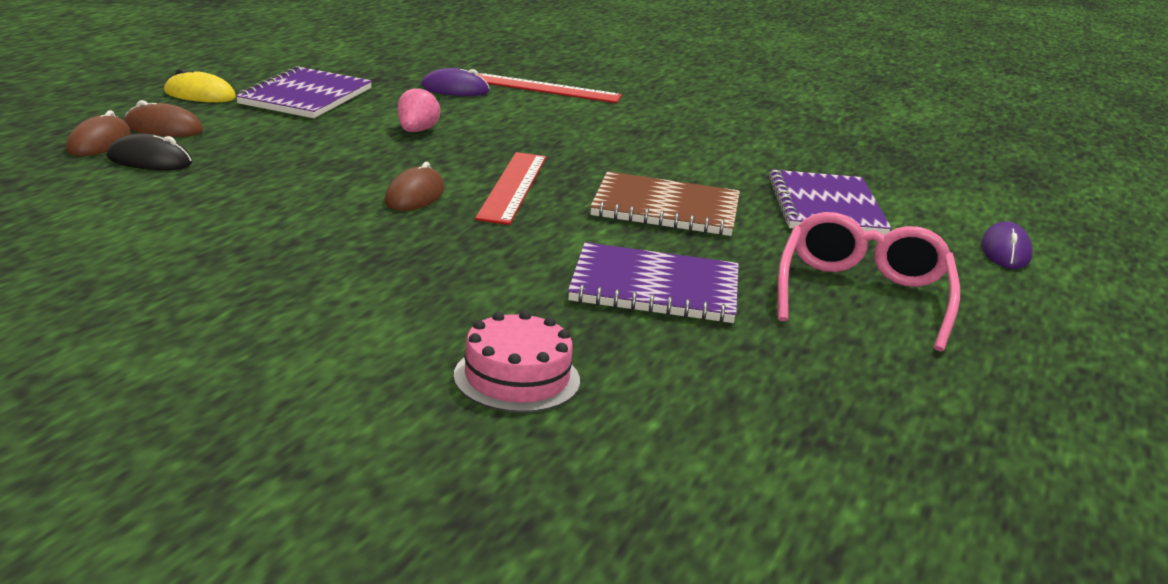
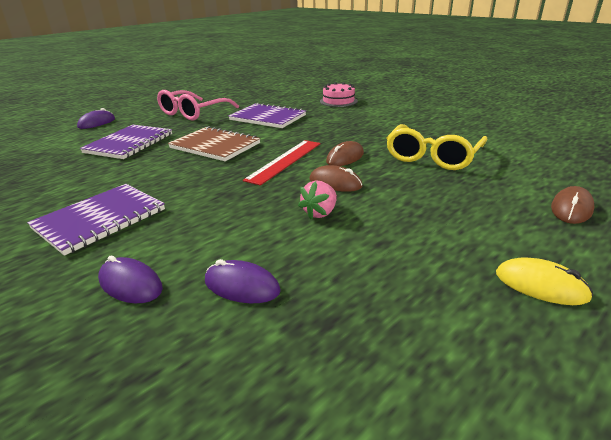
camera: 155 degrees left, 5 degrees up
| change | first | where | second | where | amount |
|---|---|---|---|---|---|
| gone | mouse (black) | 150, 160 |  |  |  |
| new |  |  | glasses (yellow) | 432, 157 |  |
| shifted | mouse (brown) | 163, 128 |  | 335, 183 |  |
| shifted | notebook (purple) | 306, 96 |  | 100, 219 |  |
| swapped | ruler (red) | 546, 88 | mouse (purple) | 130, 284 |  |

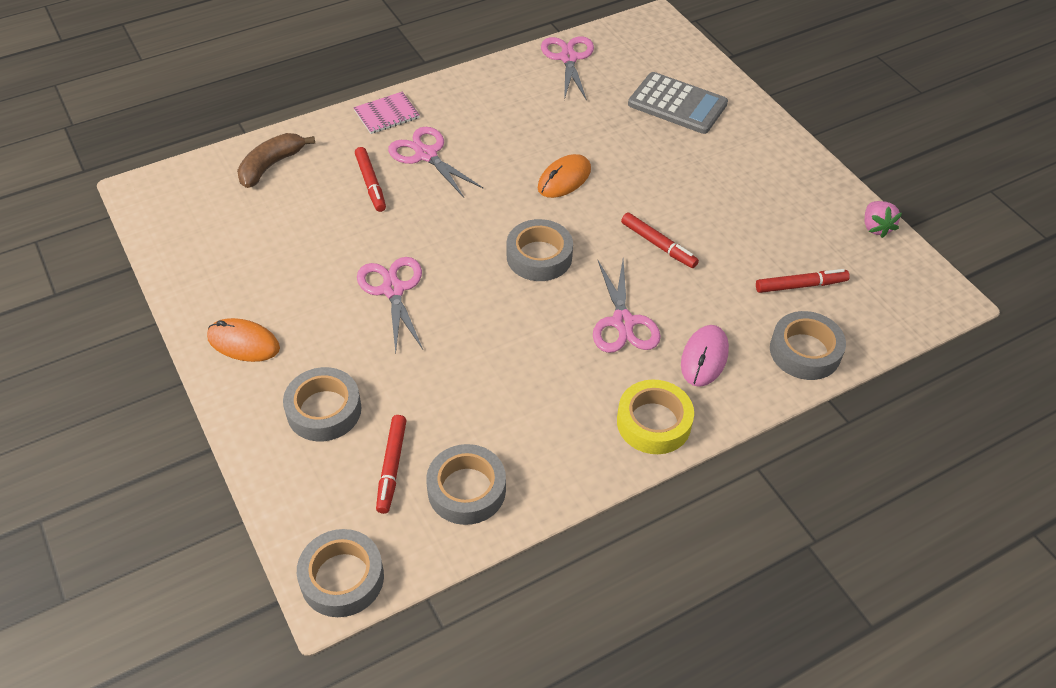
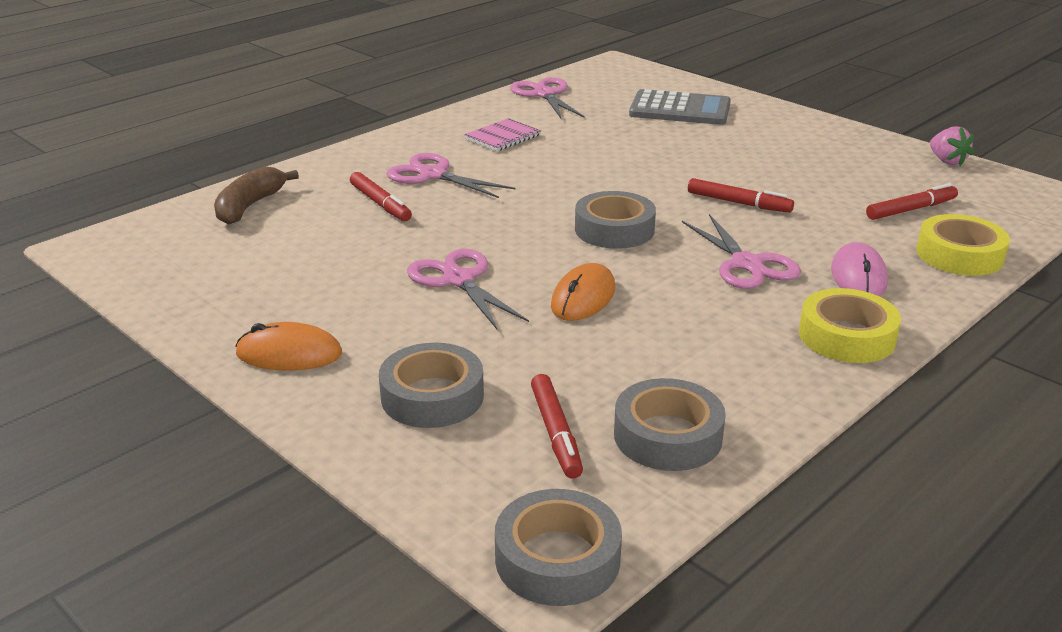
camera: 15 degrees left, 20 degrees down
| change | first | where | second | where | amount |
|---|---|---|---|---|---|
| shifted | notebook (pink) | 387, 114 |  | 503, 137 |  |
| shifted | mouse (orange) | 564, 179 |  | 583, 297 |  |
| repainted | tape (grey) | 805, 351 | tape (yellow) | 959, 255 |  |

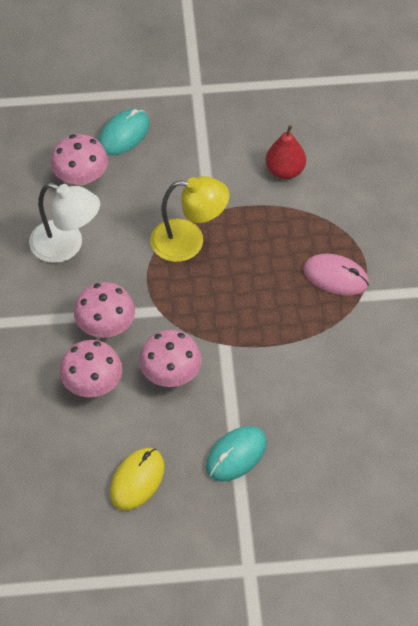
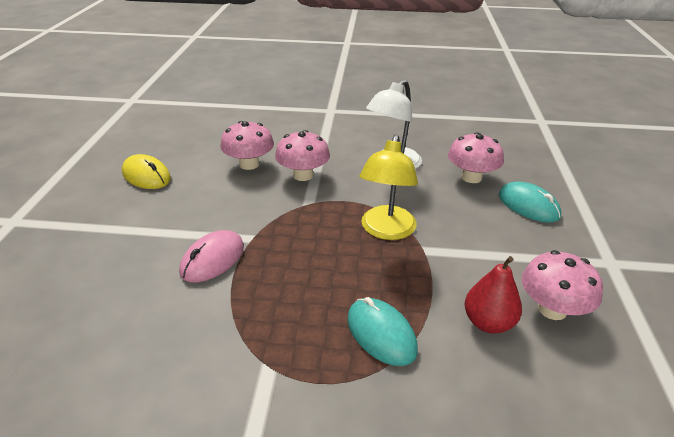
camera: 100 degrees right, 20 degrees down
| change | first | where | second | where | amount |
|---|---|---|---|---|---|
| shifted | mushroom (pink) | 170, 373 |  | 552, 309 |  |
| shifted | mouse (turquoise) | 236, 455 |  | 381, 334 |  |
| shifted | mouse (pink) | 336, 277 |  | 212, 259 |  |

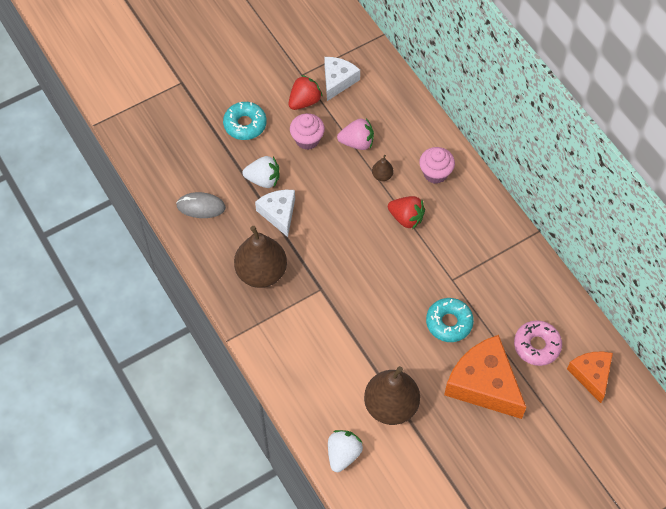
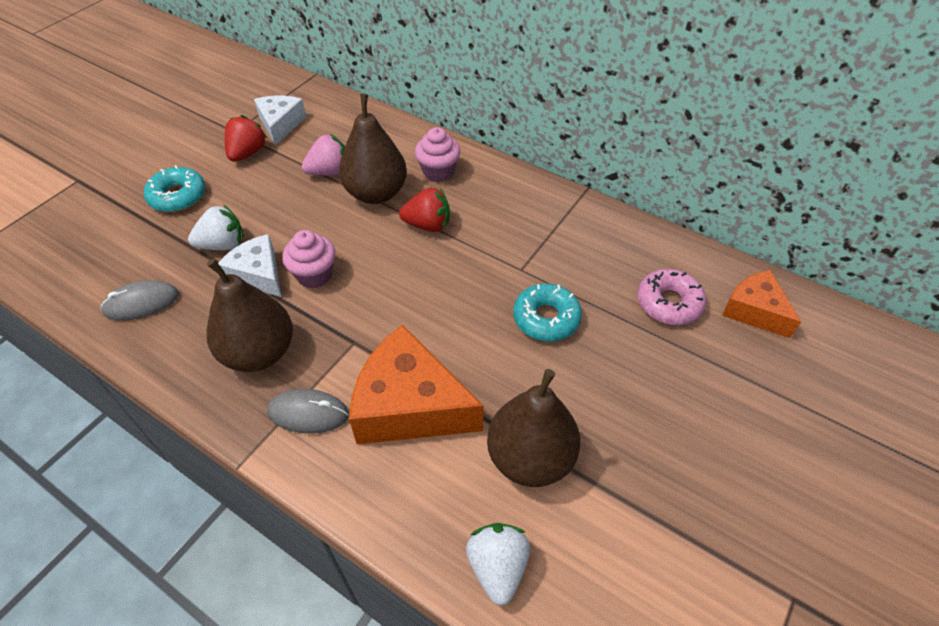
camera: 25 degrees left, 10 degrees down
| change | first | where | second | where | amount |
|---|---|---|---|---|---|
| new |  |  | mouse (grey) | 308, 413 |  |
| shifted | cupcake (pink) | 307, 139 |  | 314, 275 |  |
| shifted | cheese (orange) | 484, 384 |  | 409, 405 |  |
| scaled | pear (brown) | 382, 175 |  | 376, 193 | x2.33 |

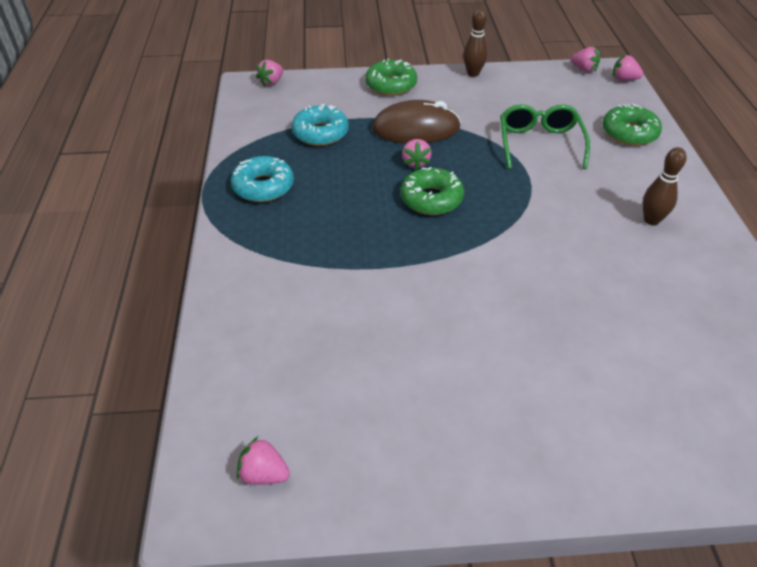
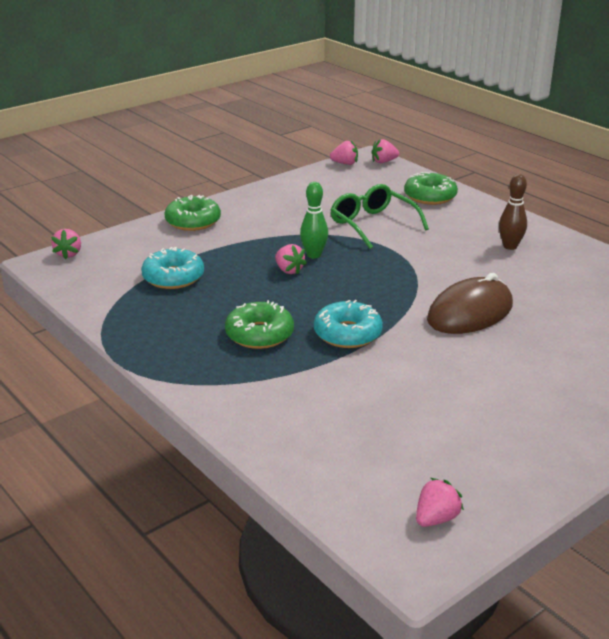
camera: 35 degrees left, 15 degrees down
| change | first | where | second | where | amount |
|---|---|---|---|---|---|
| gone | bowling pin (brown) | 473, 73 |  |  |  |
| new |  |  | bowling pin (green) | 314, 255 |  |
| shifted | donut (turquoise) | 263, 187 |  | 347, 333 |  |
| shifted | mouse (brown) | 416, 129 |  | 470, 312 |  |
| shifted | donut (green) | 431, 199 |  | 259, 334 |  |
| rotated | strawberry (pink) | 264, 474 |  | 436, 518 | 150 degrees clockwise |

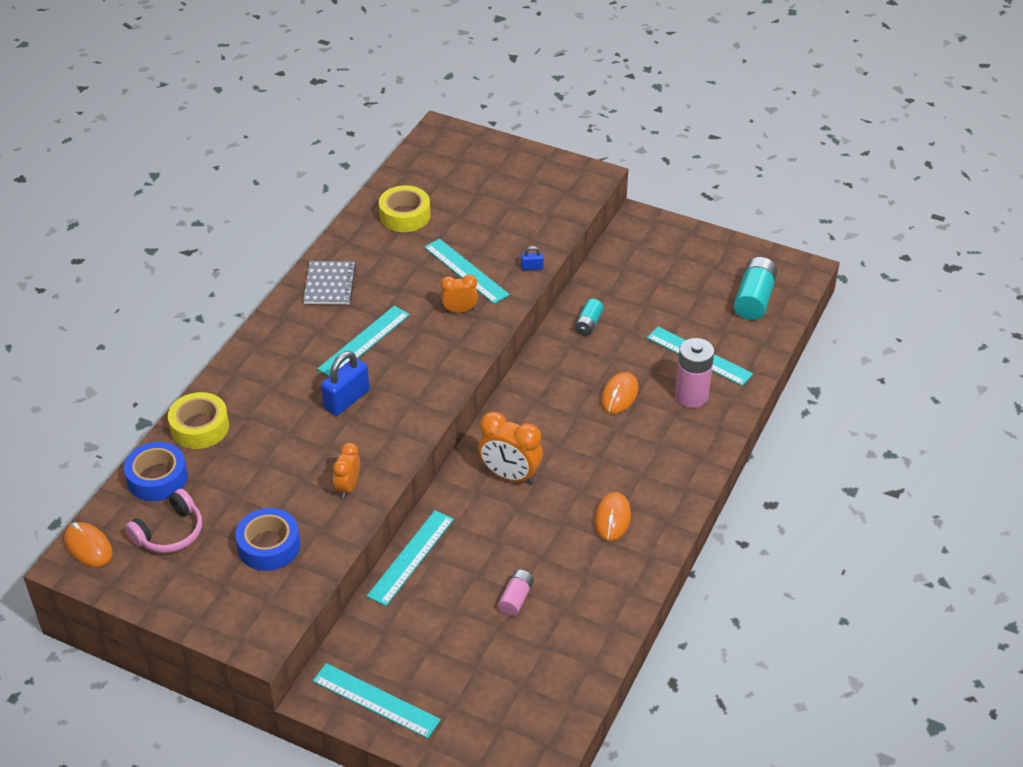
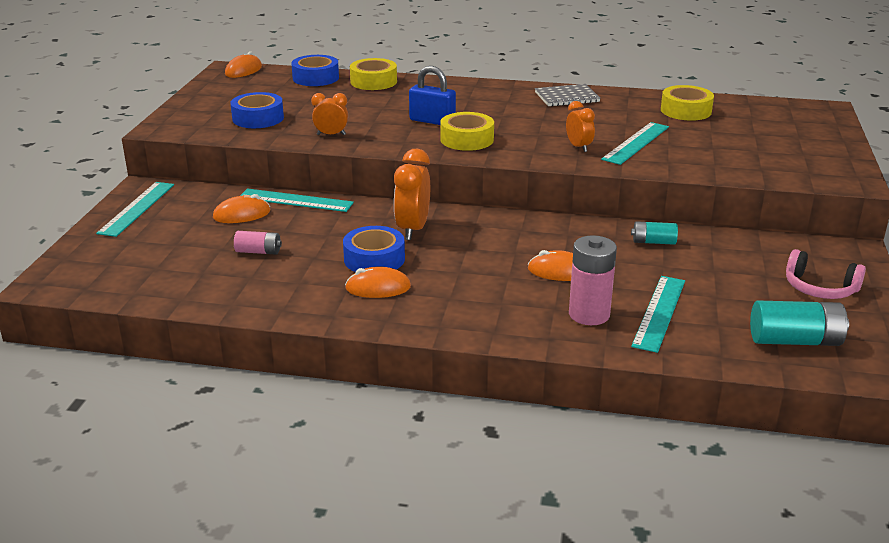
camera: 75 degrees right, 15 degrees down
| change | first | where | second | where | amount |
|---|---|---|---|---|---|
| gone | ruler (turquoise) | 364, 341 |  |  |  |
| gone | padlock (blue) | 532, 267 |  |  |  |
| new |  |  | mouse (orange) | 242, 214 |  |
| new |  |  | tape (blue) | 374, 259 |  |
| new |  |  | tape (yellow) | 467, 139 |  |
| shifted | headphones (pink) | 170, 532 |  | 819, 288 |  |

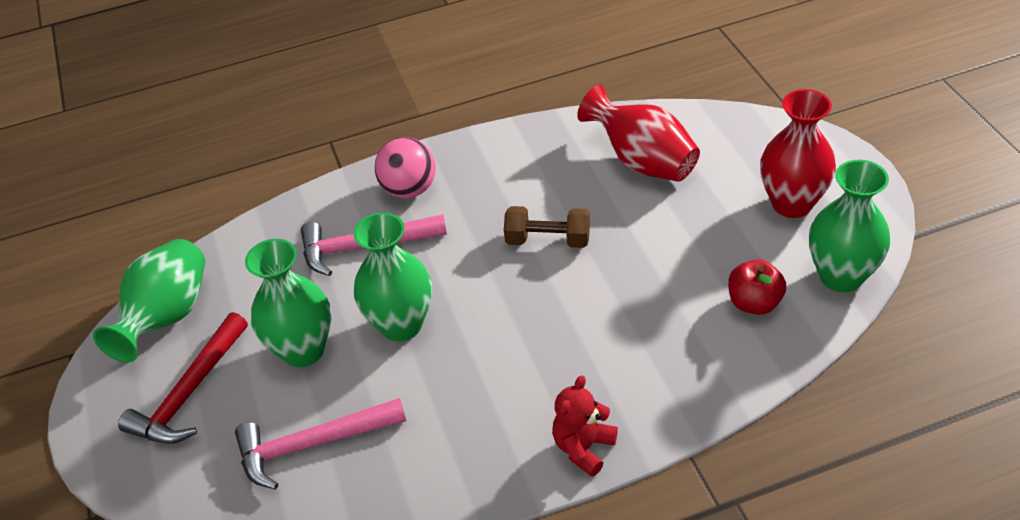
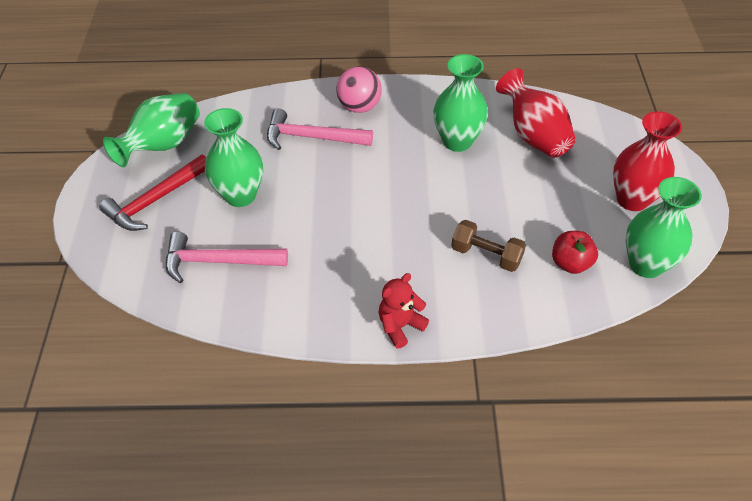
camera: 15 degrees right, 5 degrees up
| change | first | where | second | where | amount |
|---|---|---|---|---|---|
| shifted | vase (green) | 401, 325 |  | 457, 141 |  |
| shifted | dumbbell (brown) | 548, 240 |  | 486, 255 |  |

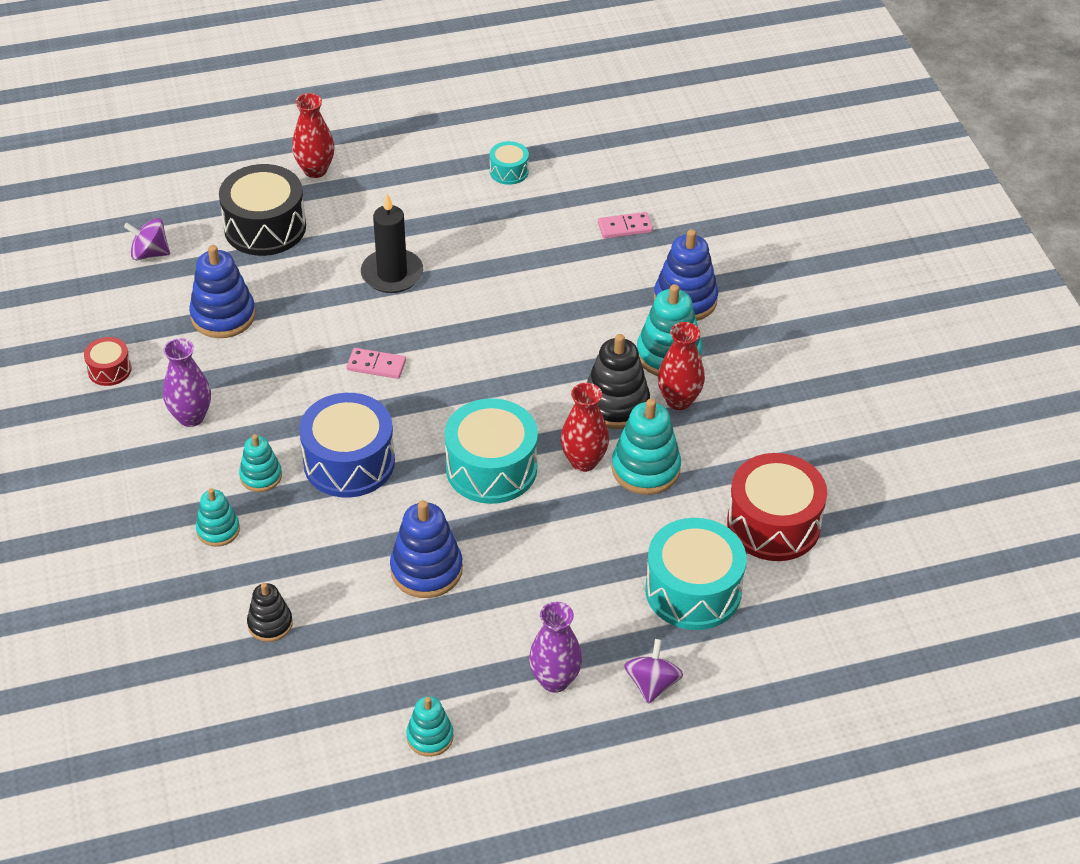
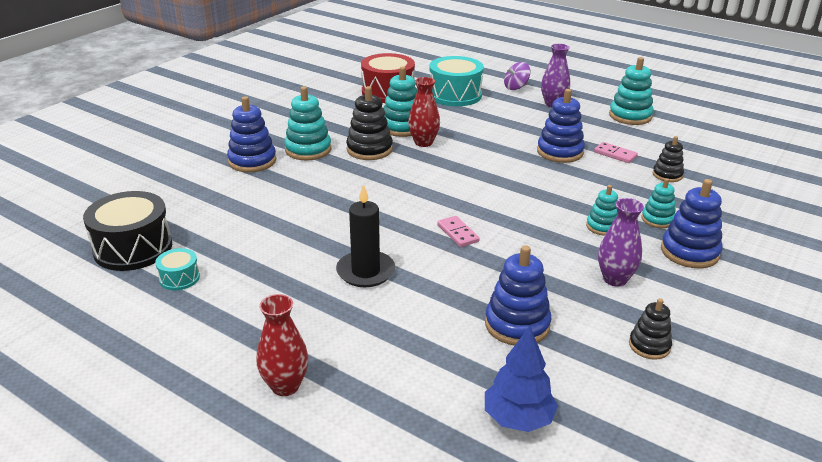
camera: 130 degrees left, 15 degrees down
| change | first | where | second | where | amount |
|---|---|---|---|---|---|
| gone | drum (blue) | 349, 462 |  |  |  |
| gone | drum (turquoise) | 491, 468 |  |  |  |
| gone | vase (red) | 679, 400 |  |  |  |
| new |  |  | stacking toy (blue) | 689, 252 |  |
| shifted | drum (black) | 265, 227 |  | 133, 248 |  |
| shifted | domino (pink) | 624, 227 |  | 615, 154 |  |
| swapped | drum (red) | 109, 370 | stacking toy (black) | 649, 346 |  |
| swapped | spinning top (purple) | 150, 253 | tree (blue) | 518, 418 |  |
| scaled | stacking toy (turquoise) | 430, 737 |  | 630, 116 | x1.65 |

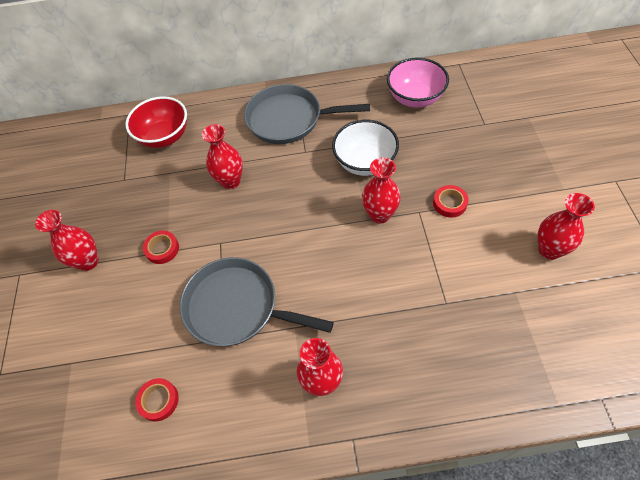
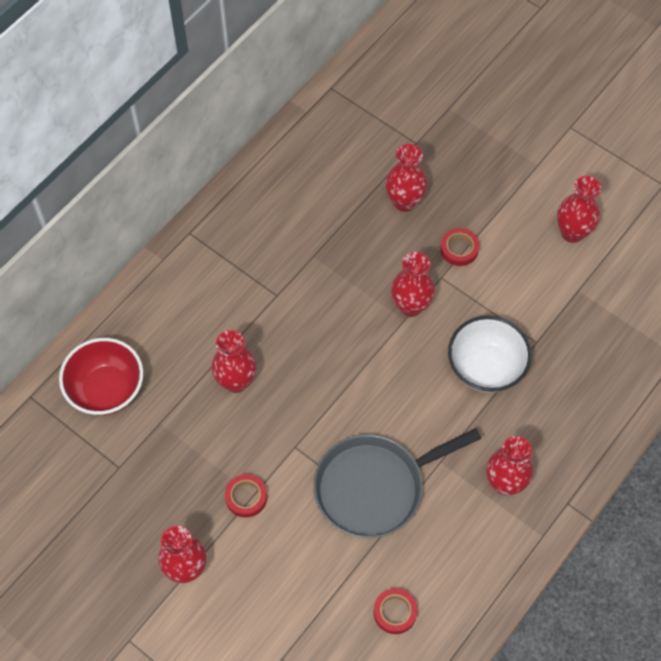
camera: 50 degrees left, 5 degrees up
| change | first | where | second | where | amount |
|---|---|---|---|---|---|
| gone | pan (grey) | 288, 119 |  |  |  |
| gone | bowl (pink) | 415, 98 |  |  |  |
| new |  |  | vase (red) | 404, 202 |  |
| shifted | bowl (white) | 365, 162 |  | 486, 367 |  |

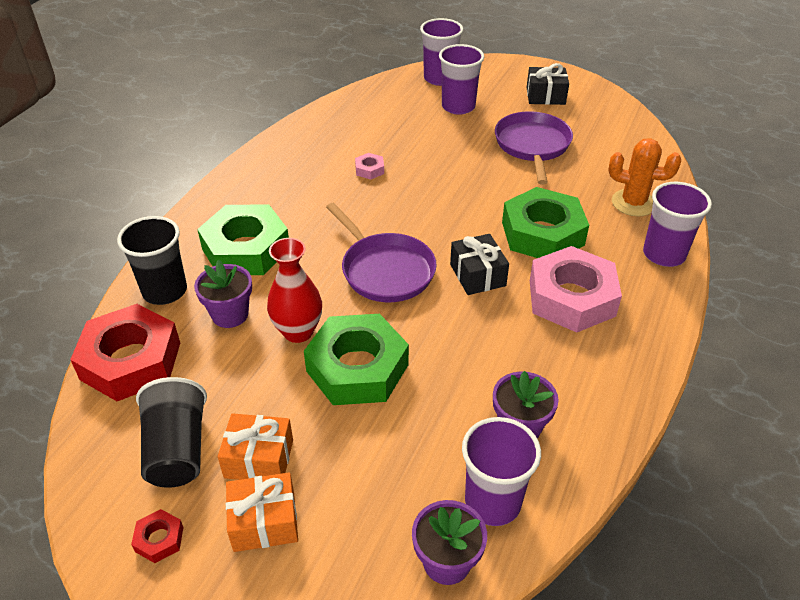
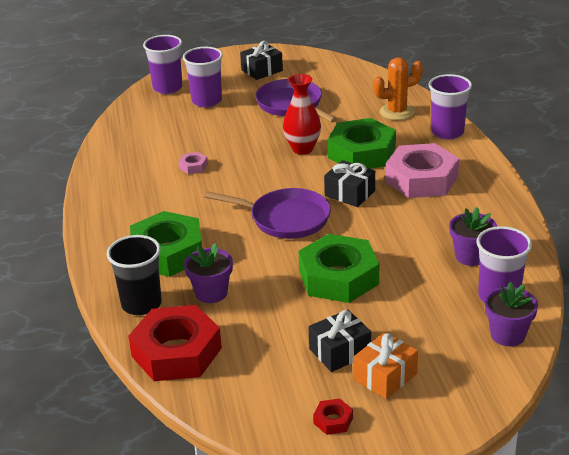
camera: 35 degrees left, 10 degrees down
| change | first | where | second | where | amount |
|---|---|---|---|---|---|
| gone | cup (black) | 177, 450 |  |  |  |
| shifted | vase (red) | 298, 331 |  | 302, 149 |  |
| repainted | gift (orange) | 259, 459 | gift (black) | 340, 351 |  |

